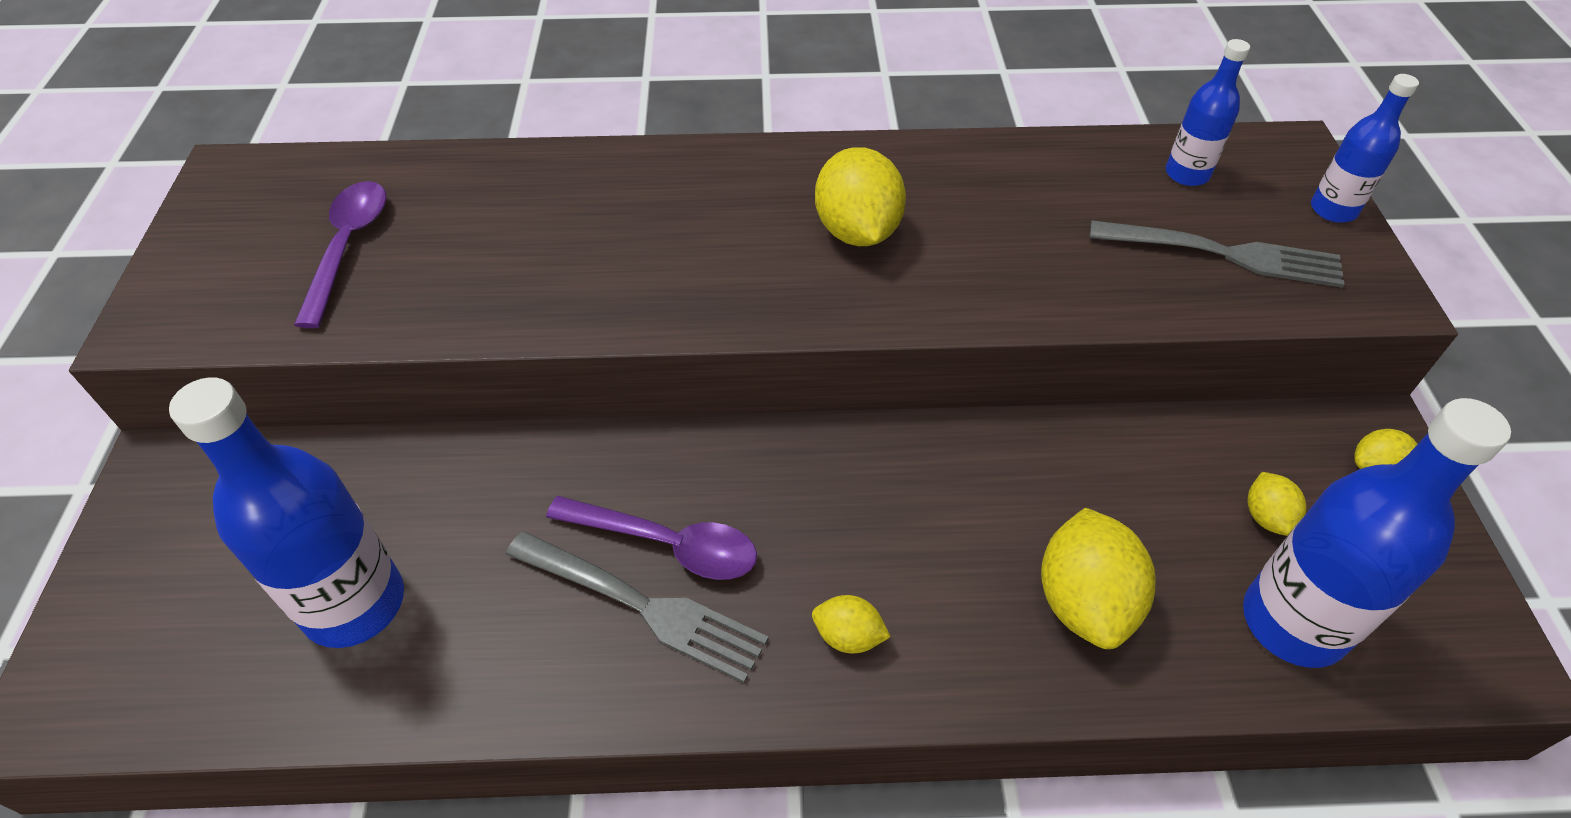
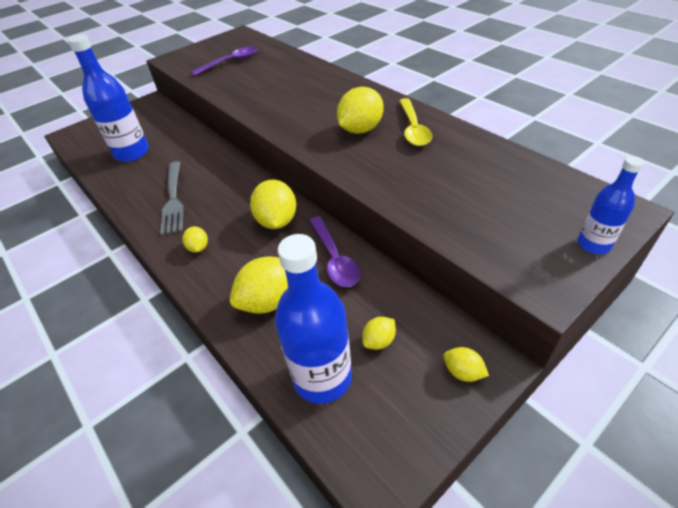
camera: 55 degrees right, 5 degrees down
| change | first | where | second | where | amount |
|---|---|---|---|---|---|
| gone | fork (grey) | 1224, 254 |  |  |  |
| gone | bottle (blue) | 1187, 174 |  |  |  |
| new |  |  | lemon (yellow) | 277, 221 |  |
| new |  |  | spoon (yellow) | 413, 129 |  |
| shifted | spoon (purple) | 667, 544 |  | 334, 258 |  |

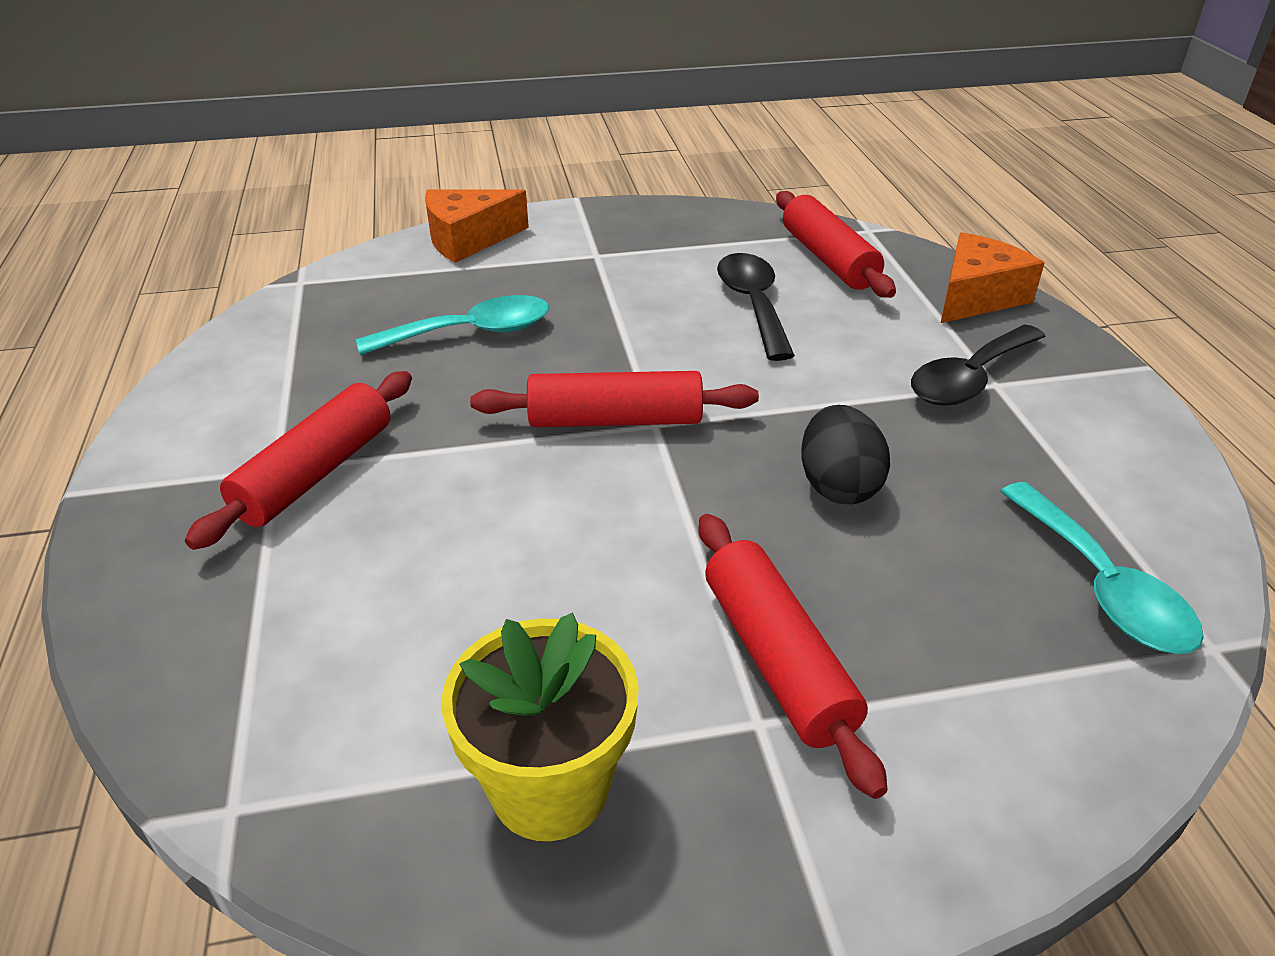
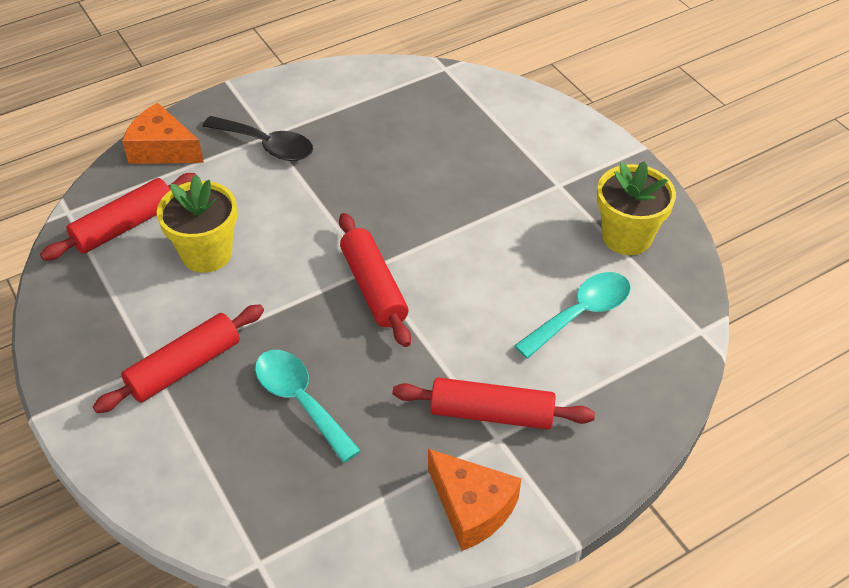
camera: 110 degrees left, 10 degrees up
| change | first | where | second | where | amount |
|---|---|---|---|---|---|
| gone | egg (black) | 838, 486 |  |  |  |
| shifted | cheese (orange) | 468, 239 |  | 471, 507 |  |
| shifted | rolling pin (red) | 777, 659 |  | 184, 367 |  |
| shifted | spoon (turquoise) | 1102, 586 |  | 581, 313 |  |
| swapped | spoon (black) | 753, 304 | flower pot (yellow) | 207, 253 |  |

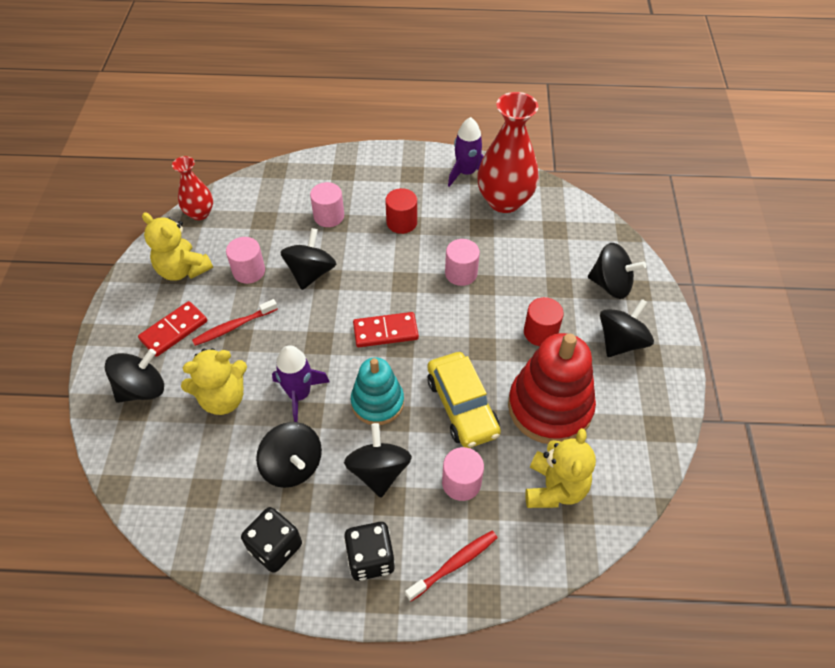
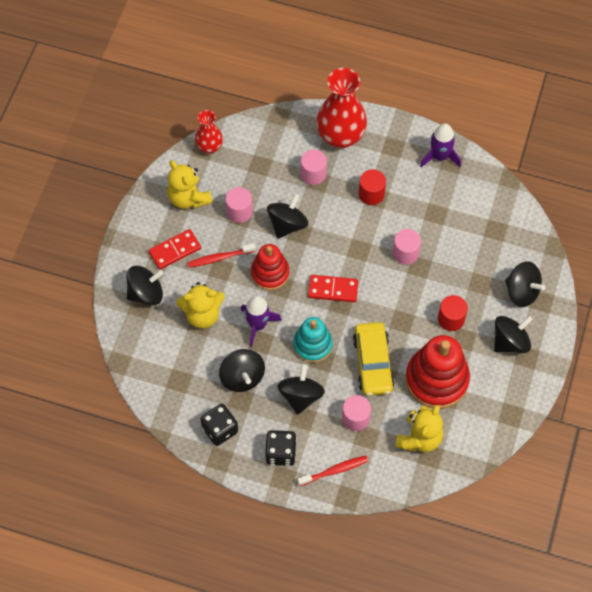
camera: 15 degrees right, 10 degrees up
| change | first | where | second | where | amount |
|---|---|---|---|---|---|
| new |  |  | stacking toy (red) | 270, 273 |  |
| shifted | vase (red) | 504, 201 |  | 340, 136 |  |

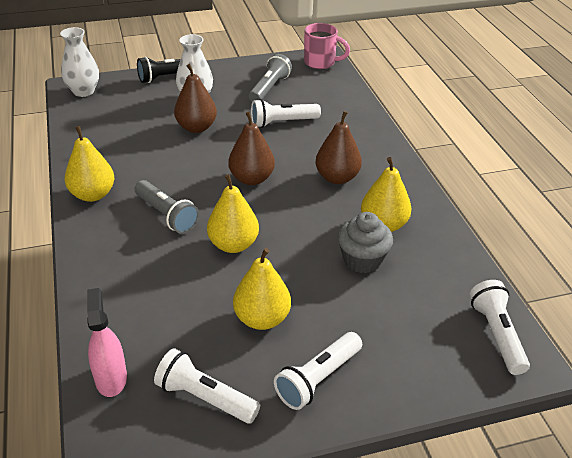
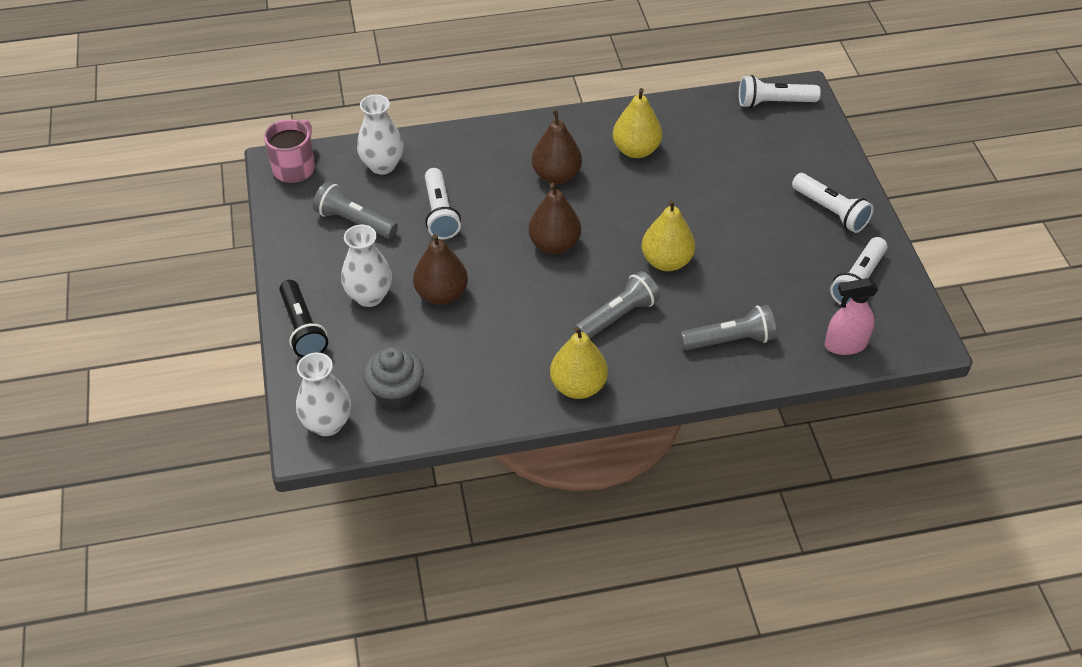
camera: 85 degrees left, 10 degrees up
| change | first | where | second | where | amount |
|---|---|---|---|---|---|
| gone | pear (yellow) | 262, 319 |  |  |  |
| new |  |  | vase (white) | 382, 165 |  |
| new |  |  | flashlight (grey) | 729, 340 |  |
| shifted | cupcake (grey) | 362, 260 |  | 396, 392 |  |

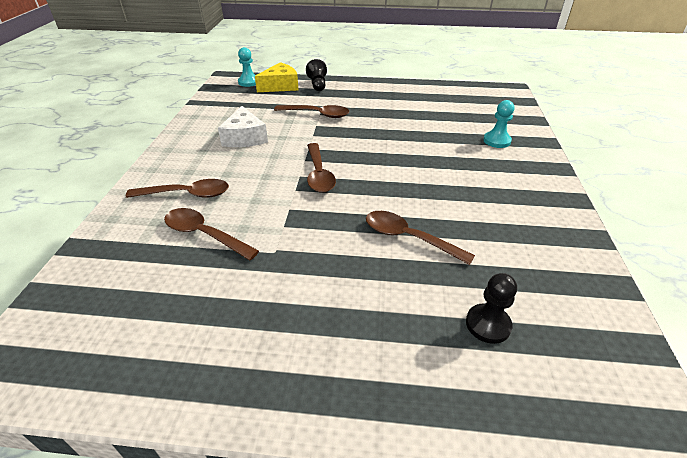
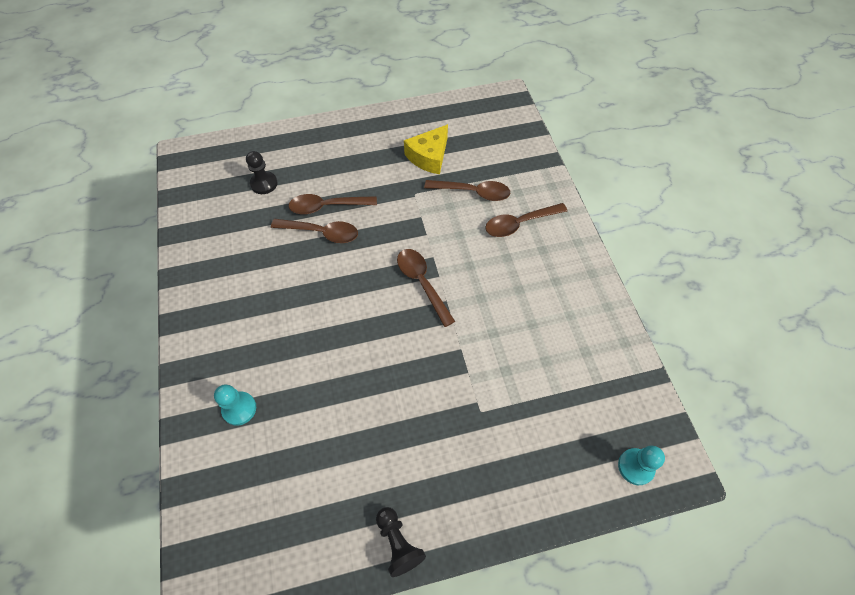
camera: 160 degrees right, 20 degrees up
| change | first | where | second | where | amount |
|---|---|---|---|---|---|
| gone | cheese (white) | 245, 138 |  |  |  |
| shifted | cheese (yellow) | 280, 86 |  | 429, 156 |  |
| shifted | spoon (brown) | 317, 114 |  | 327, 206 |  |
| shifted | pawn (black) | 317, 85 |  | 398, 543 |  |

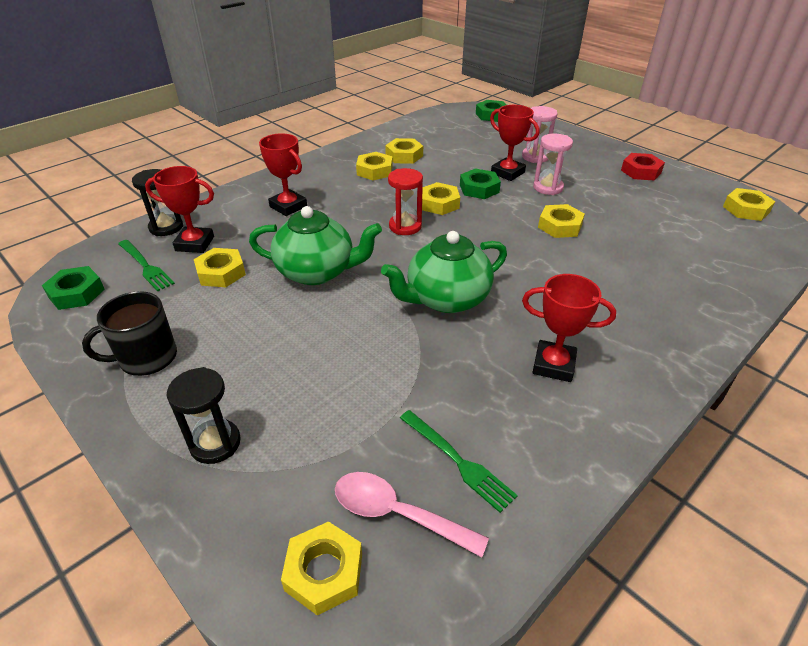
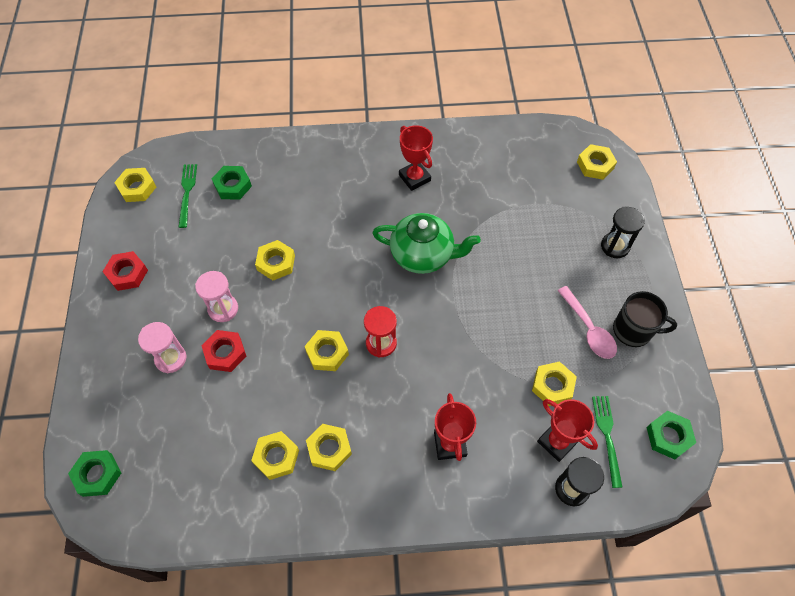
camera: 140 degrees left, 20 degrees up
| change | first | where | second | where | amount |
|---|---|---|---|---|---|
| gone | teapot (green) | 317, 272 |  |  |  |
| shifted | spoon (pink) | 397, 514 |  | 588, 329 |  |
| shifted | fork (green) | 459, 462 |  | 187, 192 |  |
| shifted | nut (green) | 479, 189 |  | 233, 186 |  |
| swapped | trophy (red) | 507, 173 | nut (red) | 225, 353 |  |

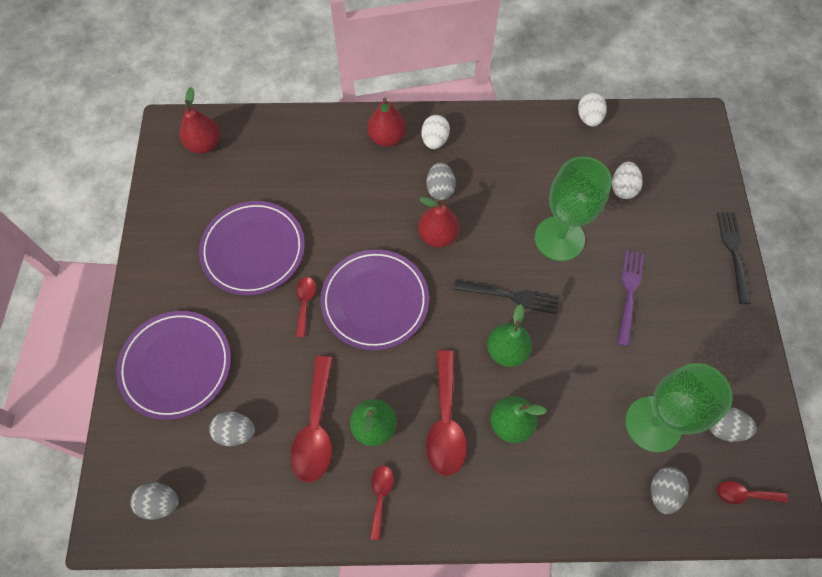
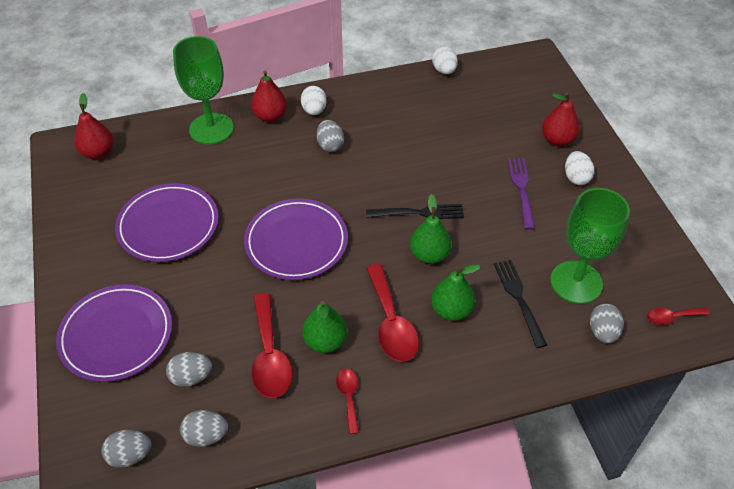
camera: 15 degrees left, 15 degrees down
| change | first | where | second | where | amount |
|---|---|---|---|---|---|
| gone | spoon (red) | 305, 303 |  |  |  |
| shifted | pear (red) | 438, 235 |  | 557, 140 |  |
| shifted | goblet (green) | 559, 238 |  | 211, 129 |  |
| shifted | egg (white) | 623, 188 |  | 576, 177 |  |
| shifted | egg (grey) | 724, 428 |  | 206, 436 |  |
| shifted | fork (black) | 733, 253 |  | 519, 299 |  |

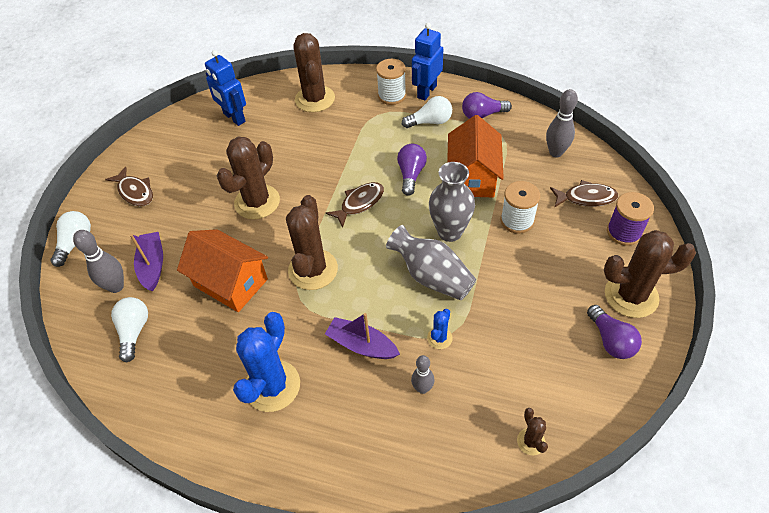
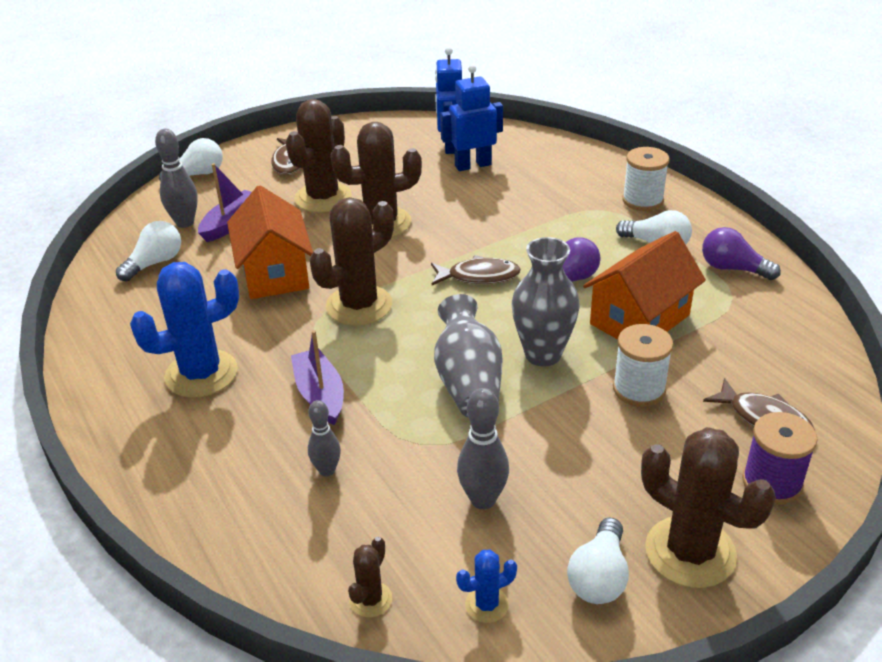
camera: 40 degrees right, 15 degrees down
| change | first | where | second | where | amount |
|---|---|---|---|---|---|
| shifted | cactus (brown) | 315, 99 |  | 323, 198 |  |
| shifted | robot (blue) | 426, 91 |  | 473, 165 |  |
| shifted | cactus (blue) | 439, 338 |  | 487, 605 |  |
| shifted | bowling pin (grey) | 556, 152 |  | 483, 500 |  |
| repainted | light bulb (purple) | 610, 340 | light bulb (white) | 599, 577 |  |

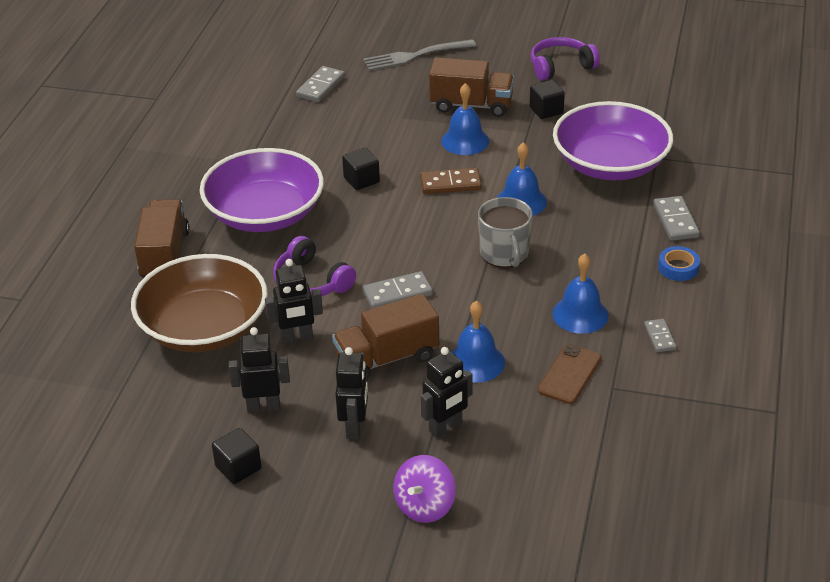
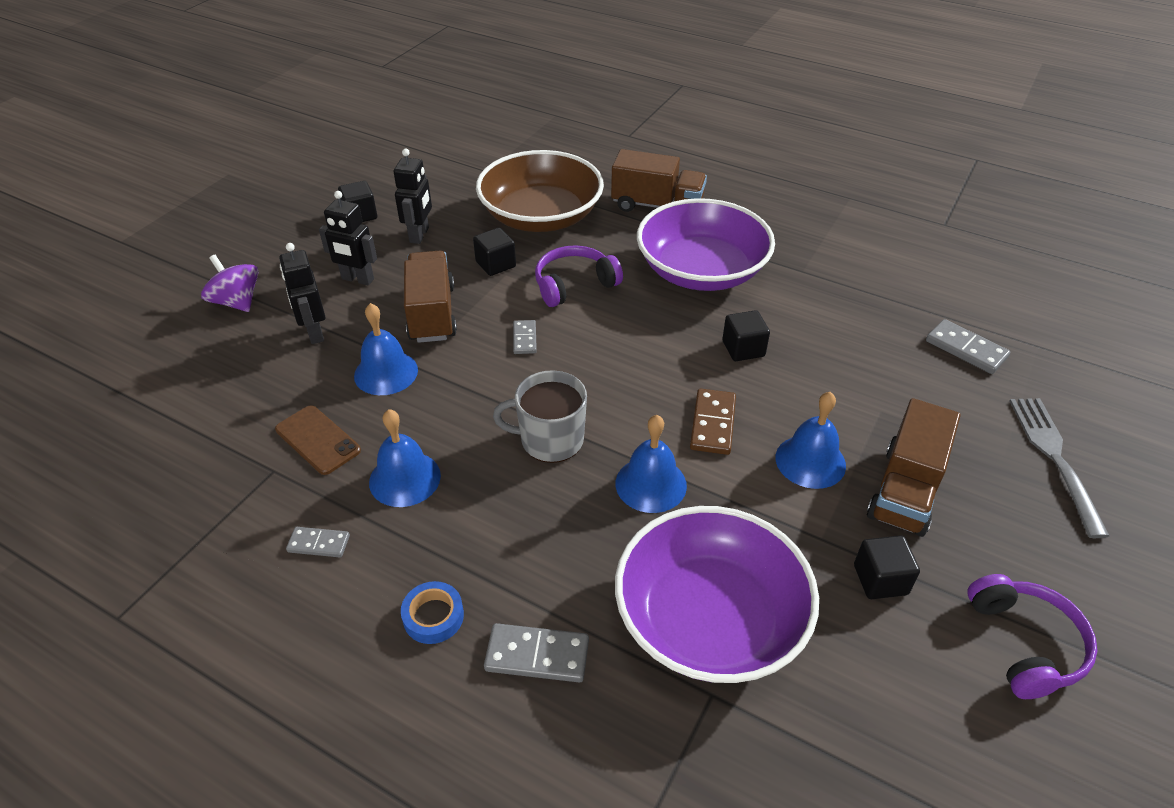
camera: 105 degrees right, 5 degrees up
| change | first | where | second | where | amount |
|---|---|---|---|---|---|
| swapped | robot (black) | 297, 338 | cube (black) | 495, 264 |  |
| scaled | domino (grey) | 397, 293 |  | 524, 339 | x0.63 |

